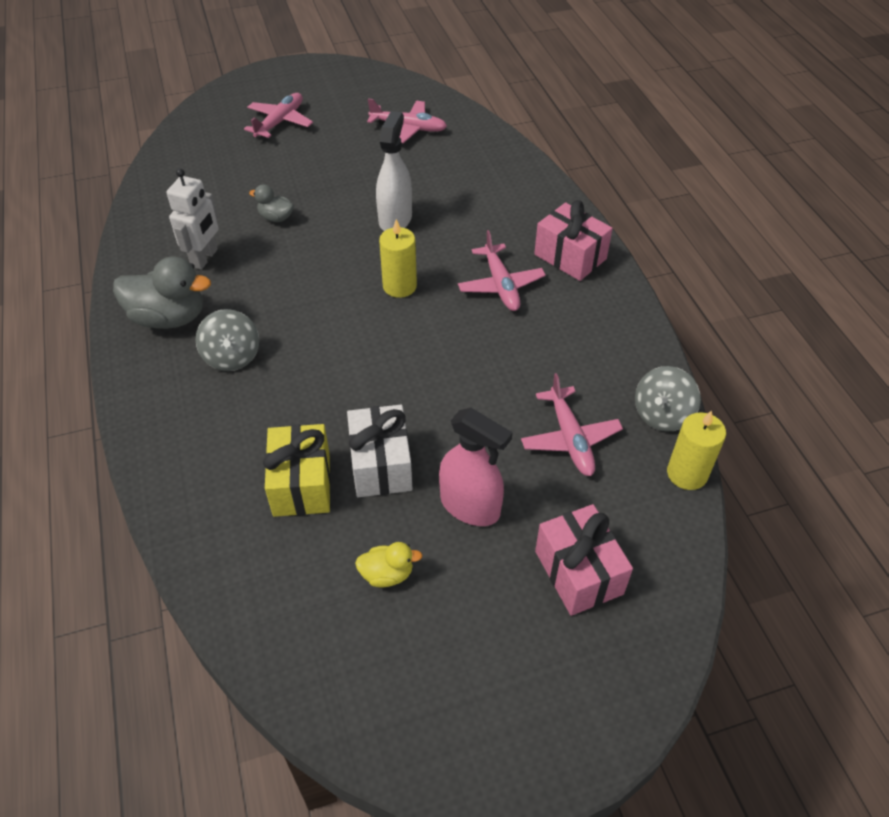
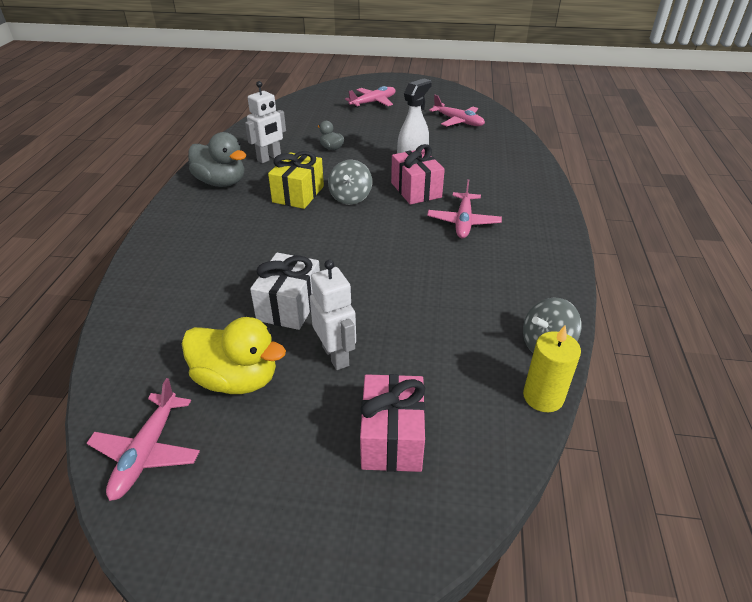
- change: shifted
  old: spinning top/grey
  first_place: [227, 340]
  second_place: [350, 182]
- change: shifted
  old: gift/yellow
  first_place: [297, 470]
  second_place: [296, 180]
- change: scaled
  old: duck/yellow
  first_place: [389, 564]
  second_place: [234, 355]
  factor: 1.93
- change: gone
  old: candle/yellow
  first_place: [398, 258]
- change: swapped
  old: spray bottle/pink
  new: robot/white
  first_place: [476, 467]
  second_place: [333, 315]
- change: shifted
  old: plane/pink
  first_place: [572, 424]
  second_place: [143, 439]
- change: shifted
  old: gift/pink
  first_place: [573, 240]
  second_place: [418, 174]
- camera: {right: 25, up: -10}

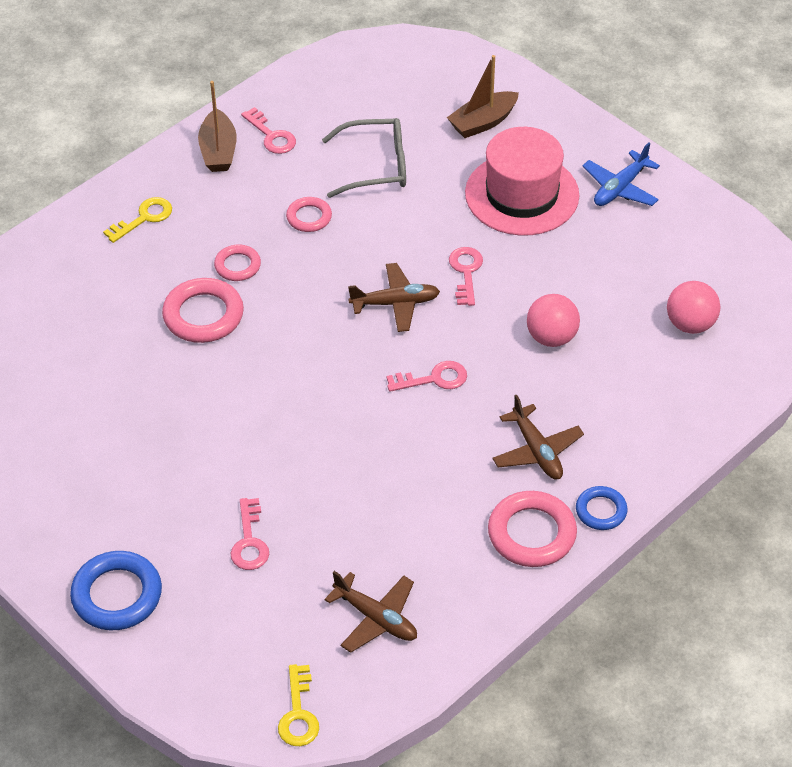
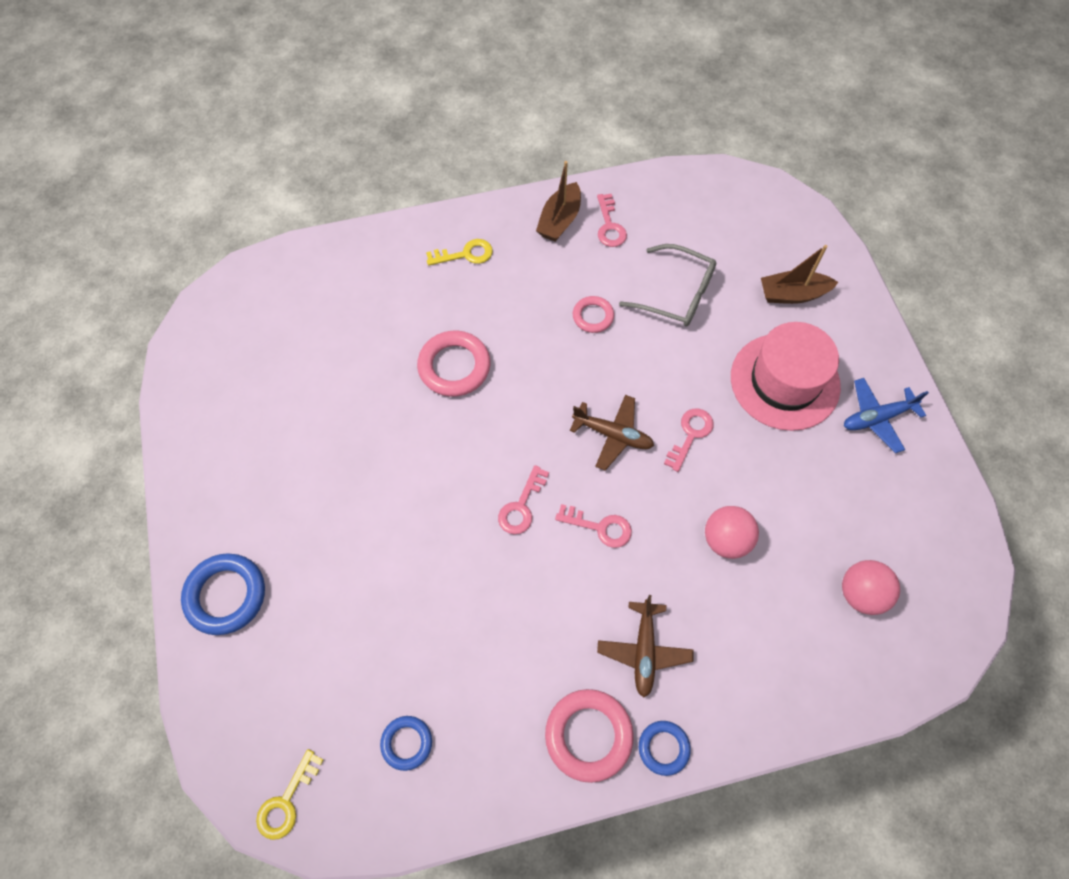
- change: gone
  old: ring/pink
  first_place: [237, 263]
- change: shifted
  old: key/pink
  first_place: [250, 534]
  second_place: [523, 499]
- change: swapped
  old: plane/brown
  new: ring/blue
  first_place: [370, 612]
  second_place: [406, 743]
- camera: {right: 30, up: 15}

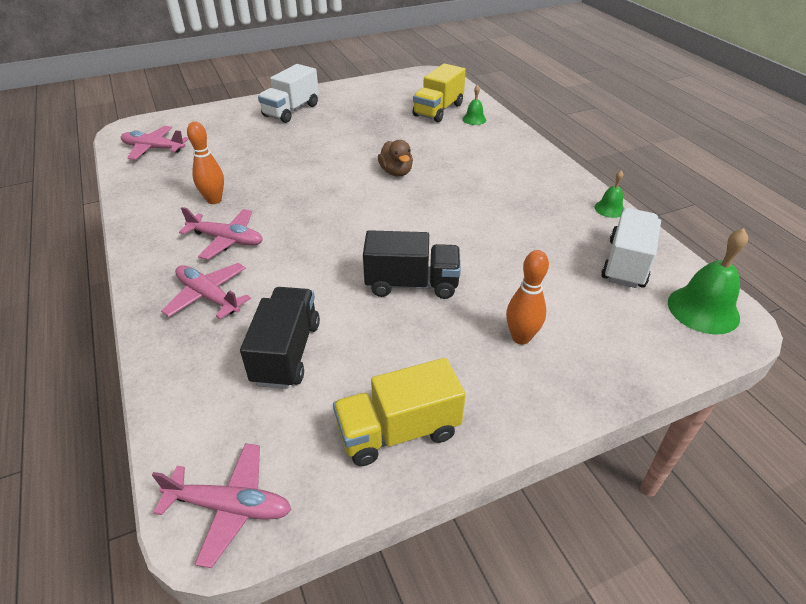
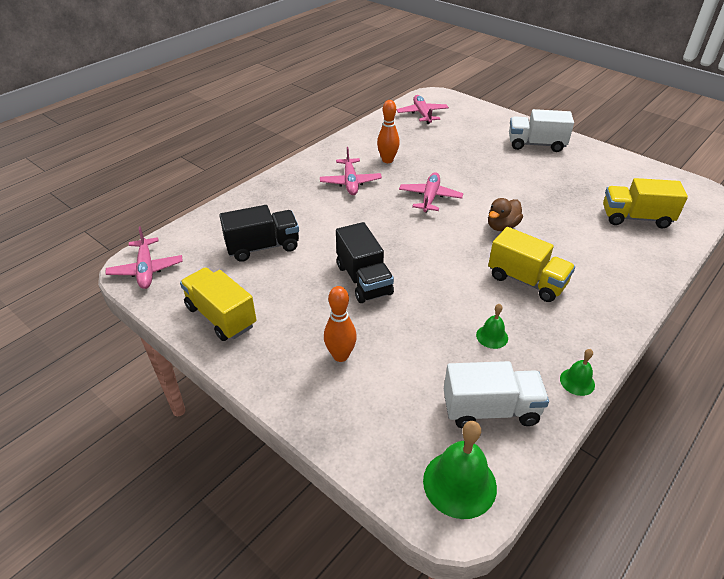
- change: shifted
  old: plane/pink
  first_place: [206, 291]
  second_place: [431, 192]
- change: shifted
  old: bell/green
  first_place: [474, 105]
  second_place: [492, 326]
- change: new
  new: truck/yellow
  second_place: [531, 264]
- camera: {right: 65, up: 0}

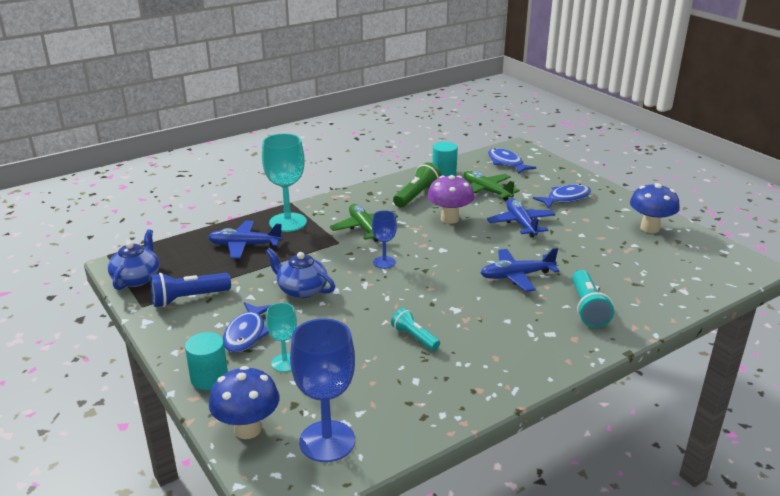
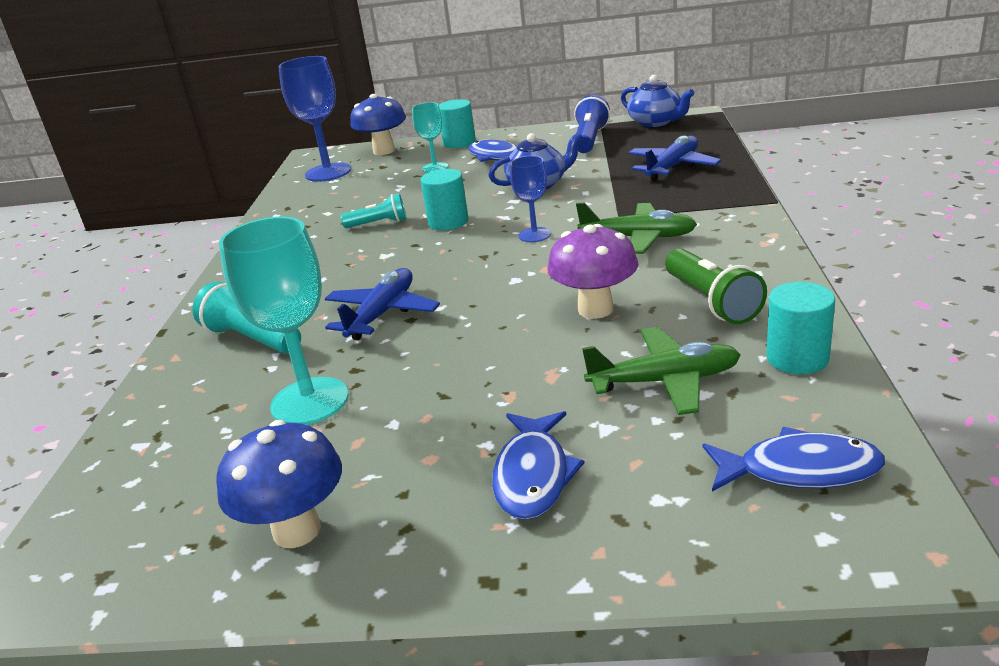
- change: shifted
  old: goblet/turquoise
  first_place: [284, 182]
  second_place: [284, 321]
- change: gone
  old: plane/blue
  first_place: [521, 217]
- change: new
  new: cylinder/turquoise
  second_place: [444, 199]
- camera: {right: 130, up: 0}

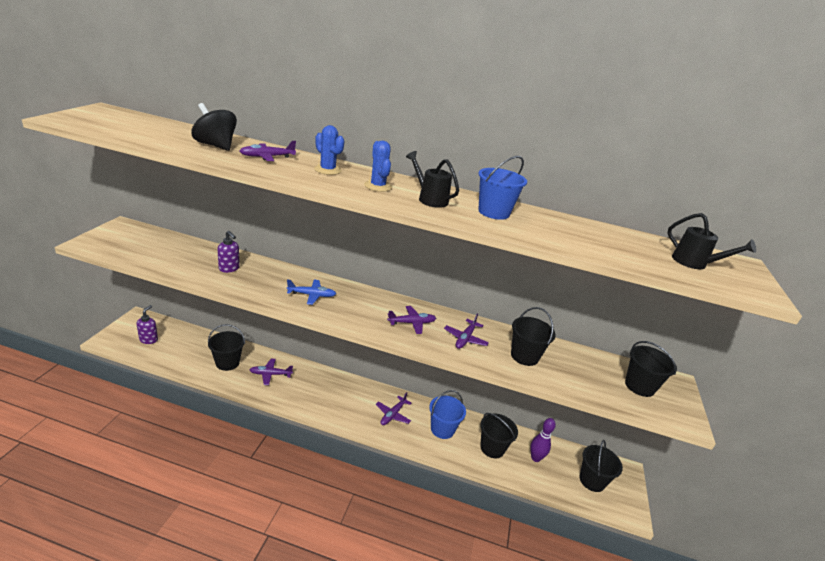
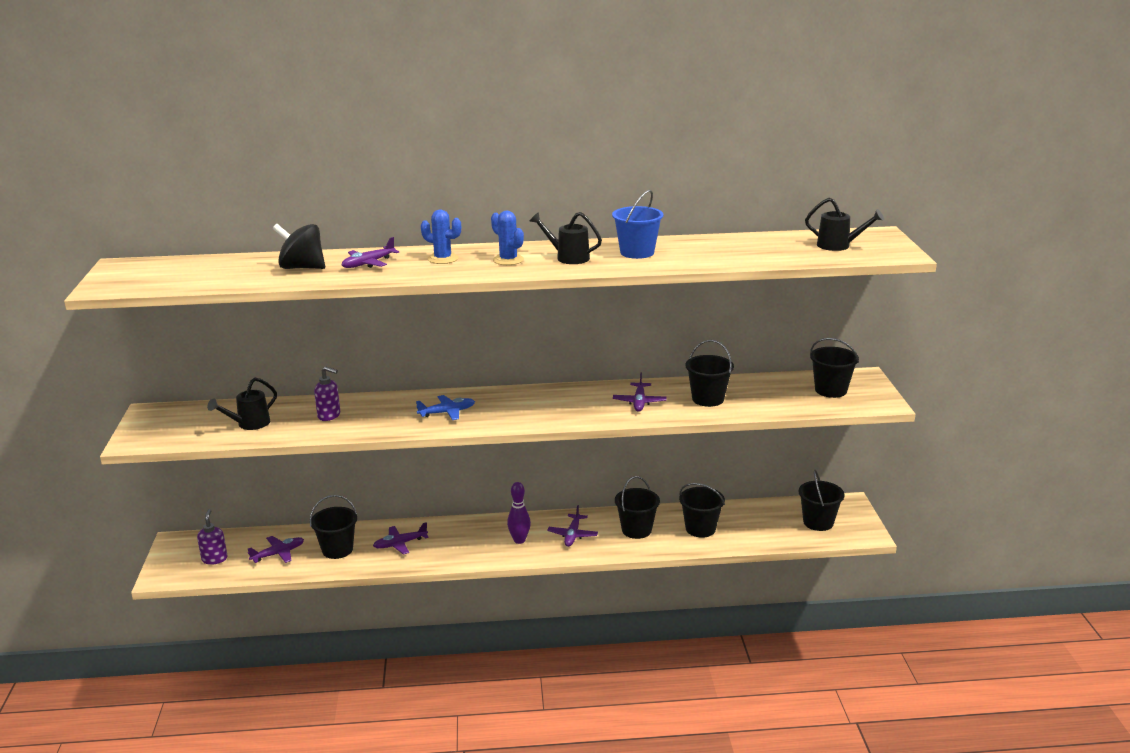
- change: shifted
  old: plane/purple
  first_place: [411, 320]
  second_place: [276, 549]
- change: repainted
  old: bucket/blue
  new: bucket/black
  first_place: [447, 414]
  second_place: [637, 507]
- change: shifted
  old: bowling pin/purple
  first_place: [543, 440]
  second_place: [519, 513]
- change: new
  new: watering can/black
  second_place: [242, 403]
- camera: {right: -15, up: -5}

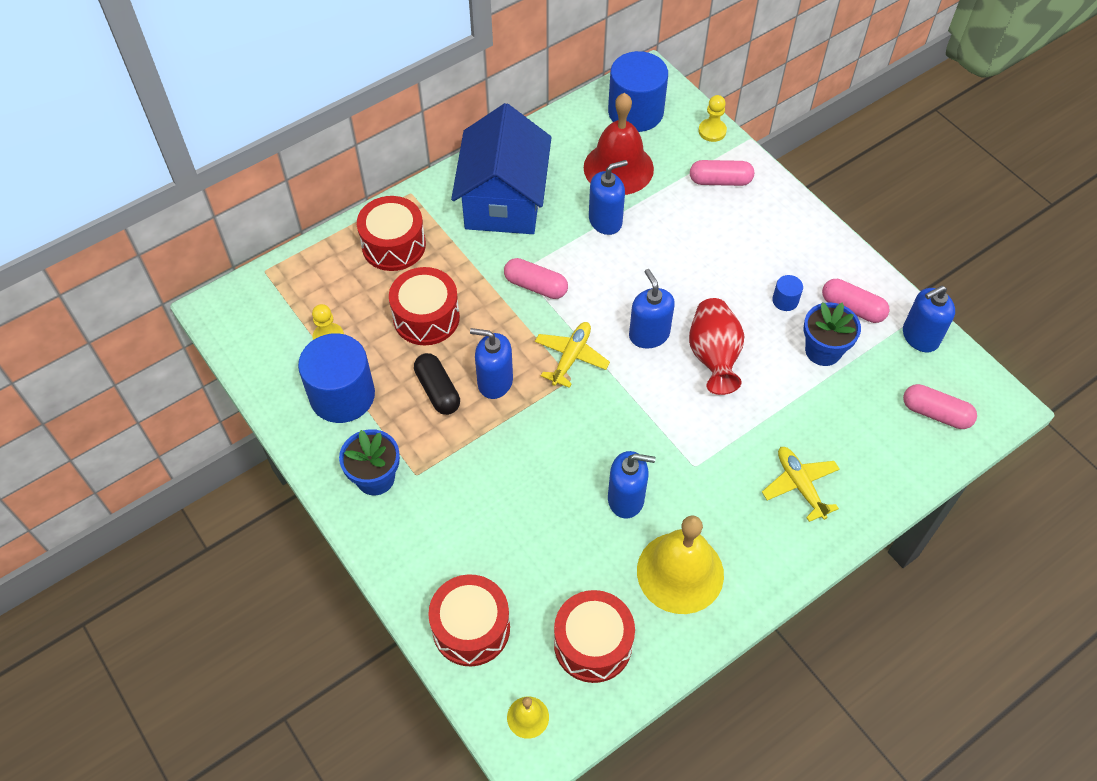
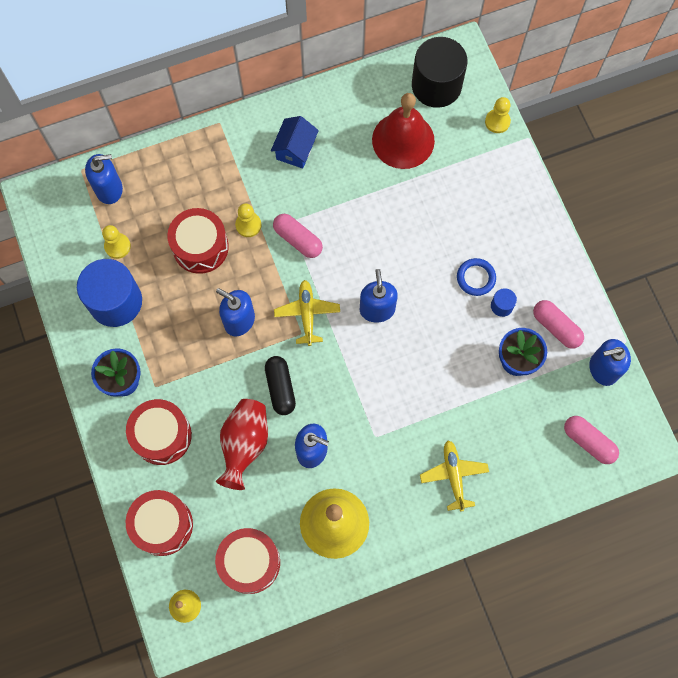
- change: shifted
  old: drum/red
  first_place: [391, 233]
  second_place: [159, 432]
- change: shifted
  old: capsule/black
  first_place: [437, 384]
  second_place: [280, 385]
- change: scaled
  old: house/blue
  first_place: [501, 168]
  second_place: [295, 142]
  factor: 0.48
- change: rotated
  old: plane/yellow
  first_place: [572, 355]
  second_place: [307, 313]
  degrees: -45
- change: shifted
  old: soap dispenser/blue
  first_place: [608, 197]
  second_place: [104, 179]
- change: repainted
  old: cylinder/blue
  new: cylinder/black
  first_place: [638, 91]
  second_place: [439, 72]
- change: shifted
  old: vase/red
  first_place: [716, 346]
  second_place: [242, 444]
- change: gone
  old: capsule/pink
  first_place: [722, 173]
- change: new
  new: pawn/yellow
  second_place: [248, 220]
- change: new
  new: ring/blue
  second_place: [476, 277]
- camera: {right: 15, up: 15}

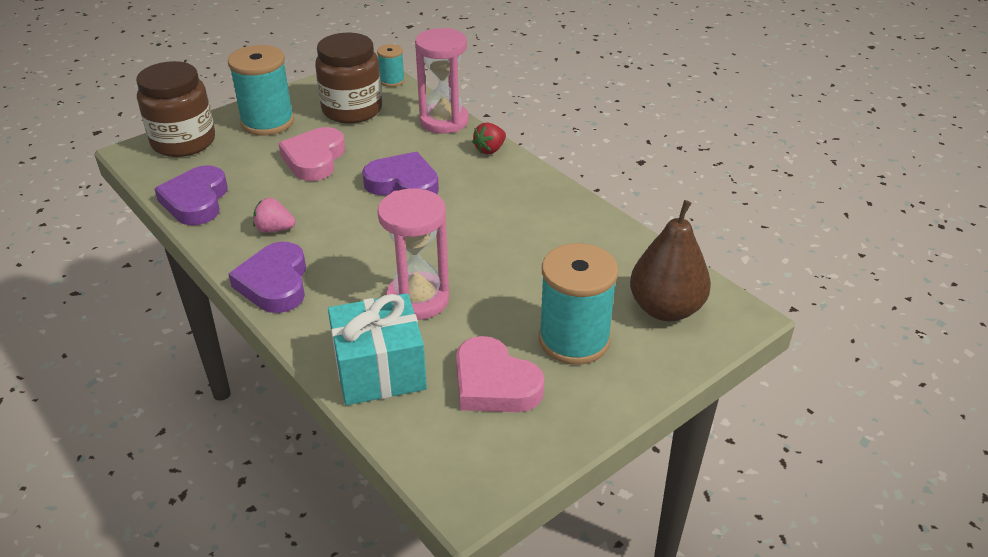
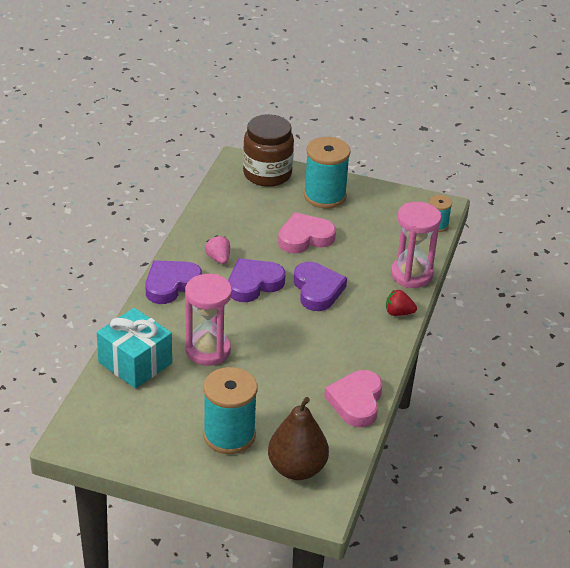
- change: shifted
  old: heart/purple
  first_place: [190, 195]
  second_place: [256, 280]
- change: gone
  old: jar/brown
  first_place: [348, 78]
- change: shifted
  old: heart/pink
  first_place: [500, 374]
  second_place: [353, 398]
- camera: {right: 55, up: 0}

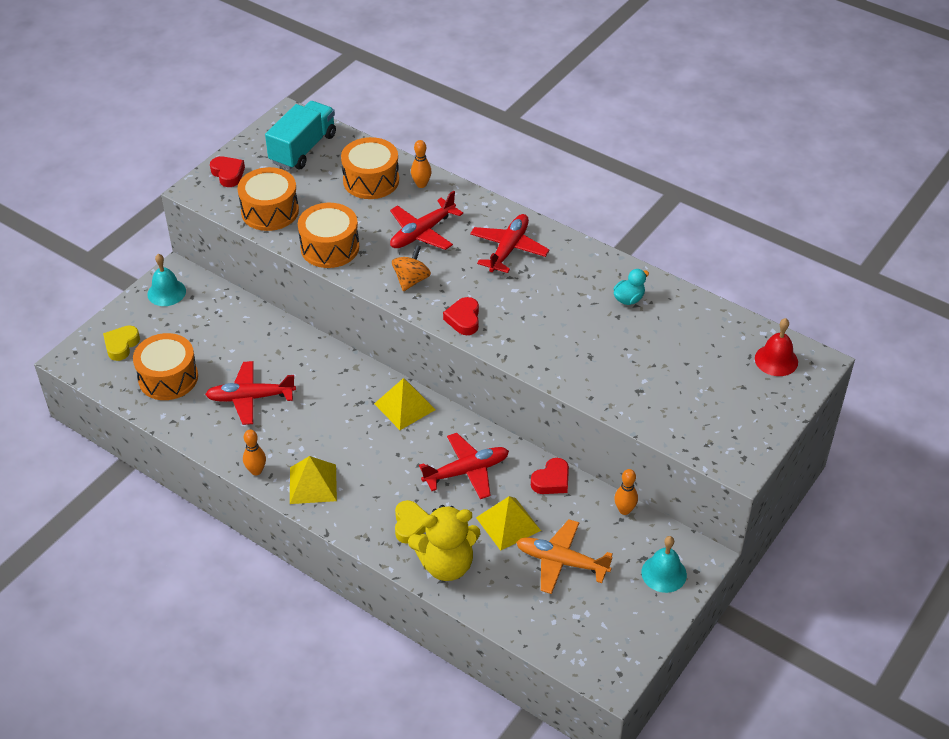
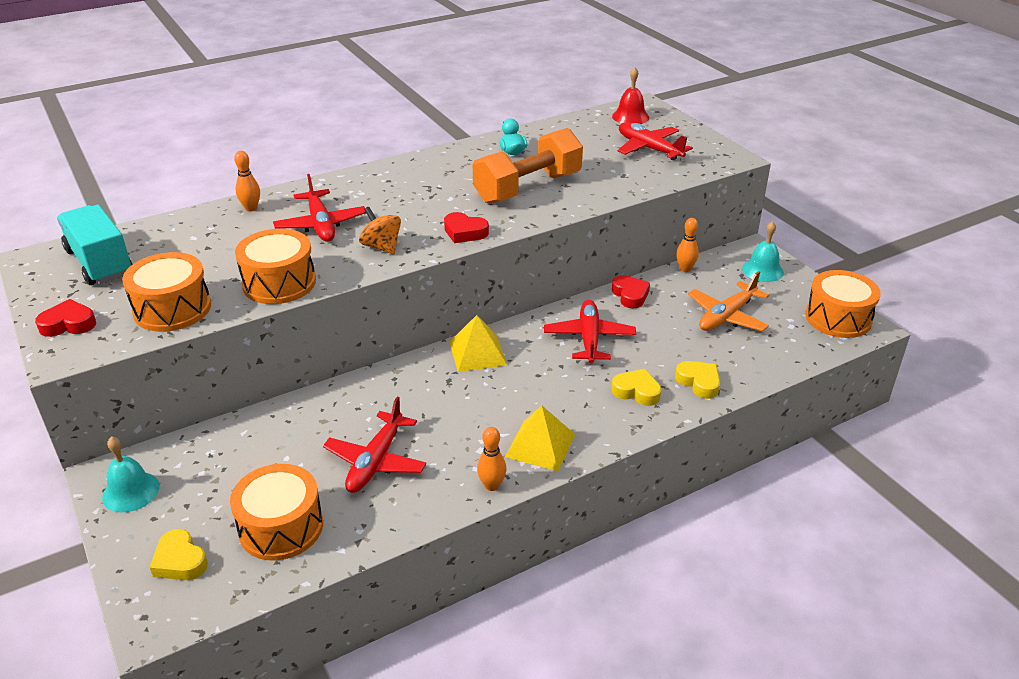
- change: shifted
  old: drum/orange
  first_place: [370, 168]
  second_place: [843, 304]
- change: swapped
  old: teddy bear/yellow
  new: heart/yellow
  first_place: [444, 543]
  second_place: [697, 380]
- change: shifted
  old: plane/red
  first_place: [509, 243]
  second_place: [655, 141]
- change: gone
  old: pyramid/yellow
  first_place: [508, 523]
- change: new
  new: dumbbell/orange
  second_place: [528, 166]
- camera: {right: -65, up: -10}

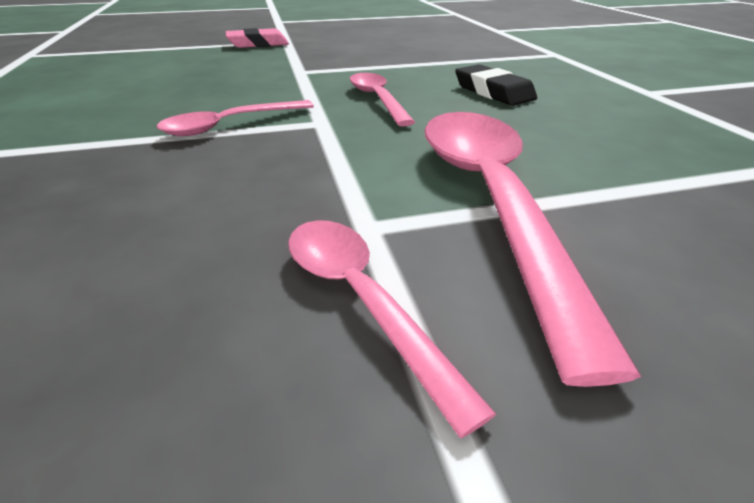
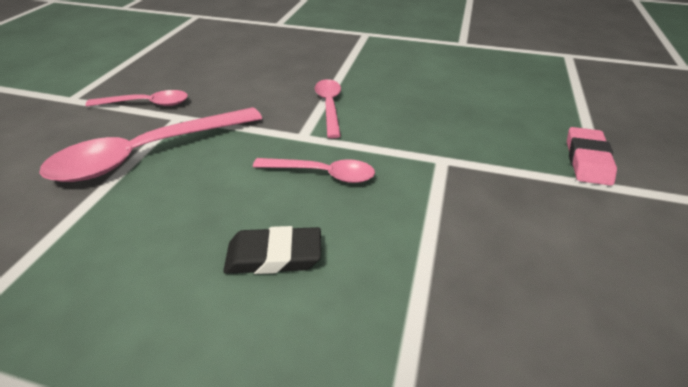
- change: rotated
  old: spoon/pink
  first_place: [533, 249]
  second_place: [150, 144]
  degrees: 120
- camera: {right: 120, up: 5}

